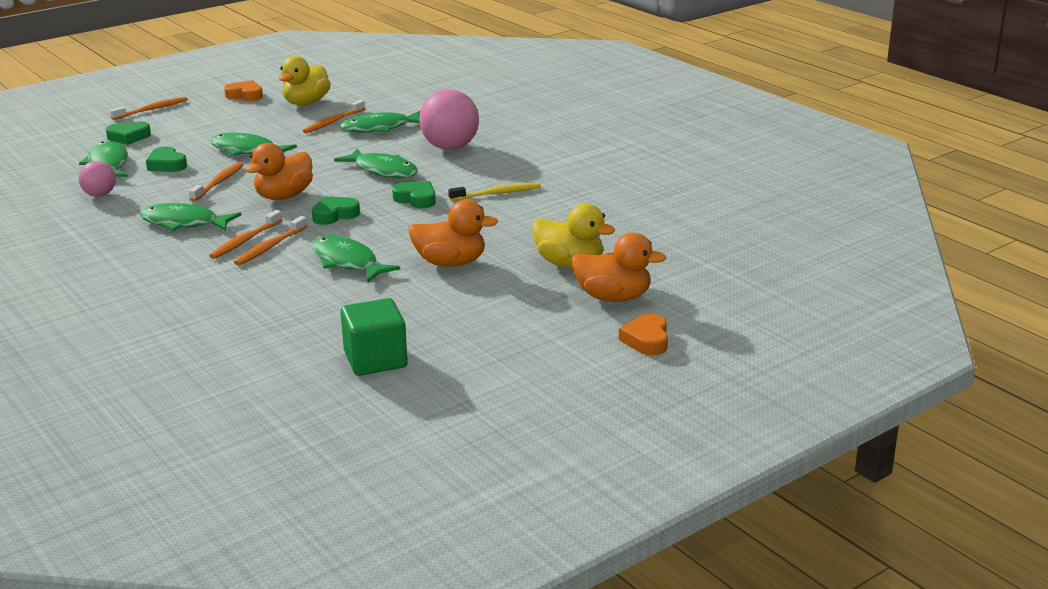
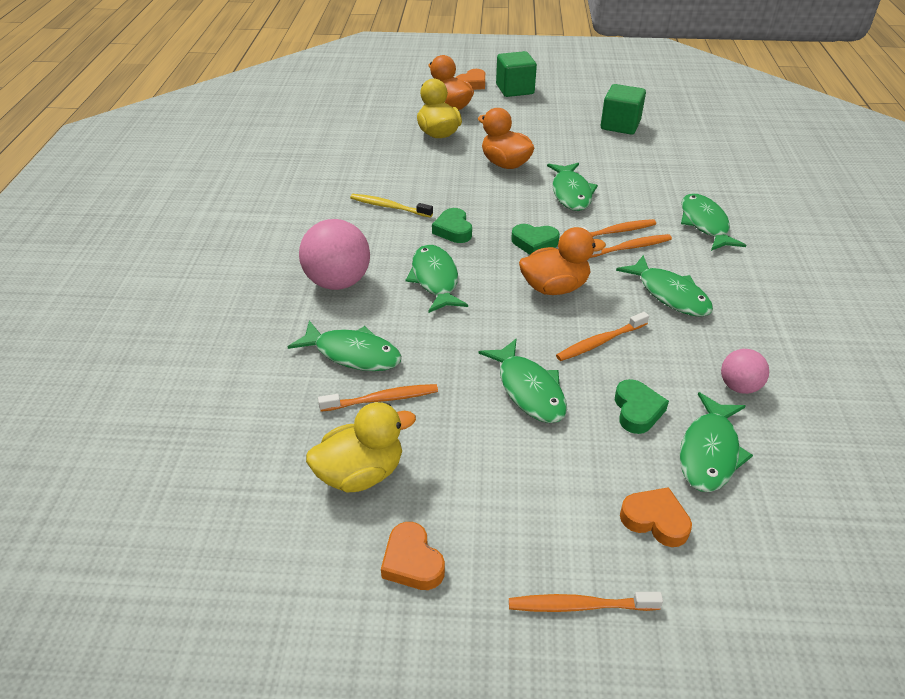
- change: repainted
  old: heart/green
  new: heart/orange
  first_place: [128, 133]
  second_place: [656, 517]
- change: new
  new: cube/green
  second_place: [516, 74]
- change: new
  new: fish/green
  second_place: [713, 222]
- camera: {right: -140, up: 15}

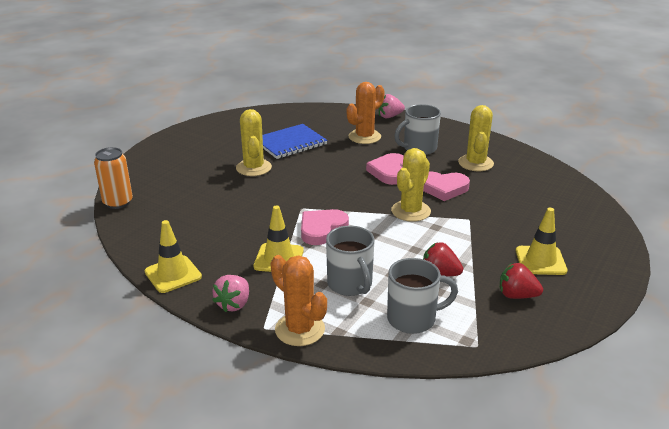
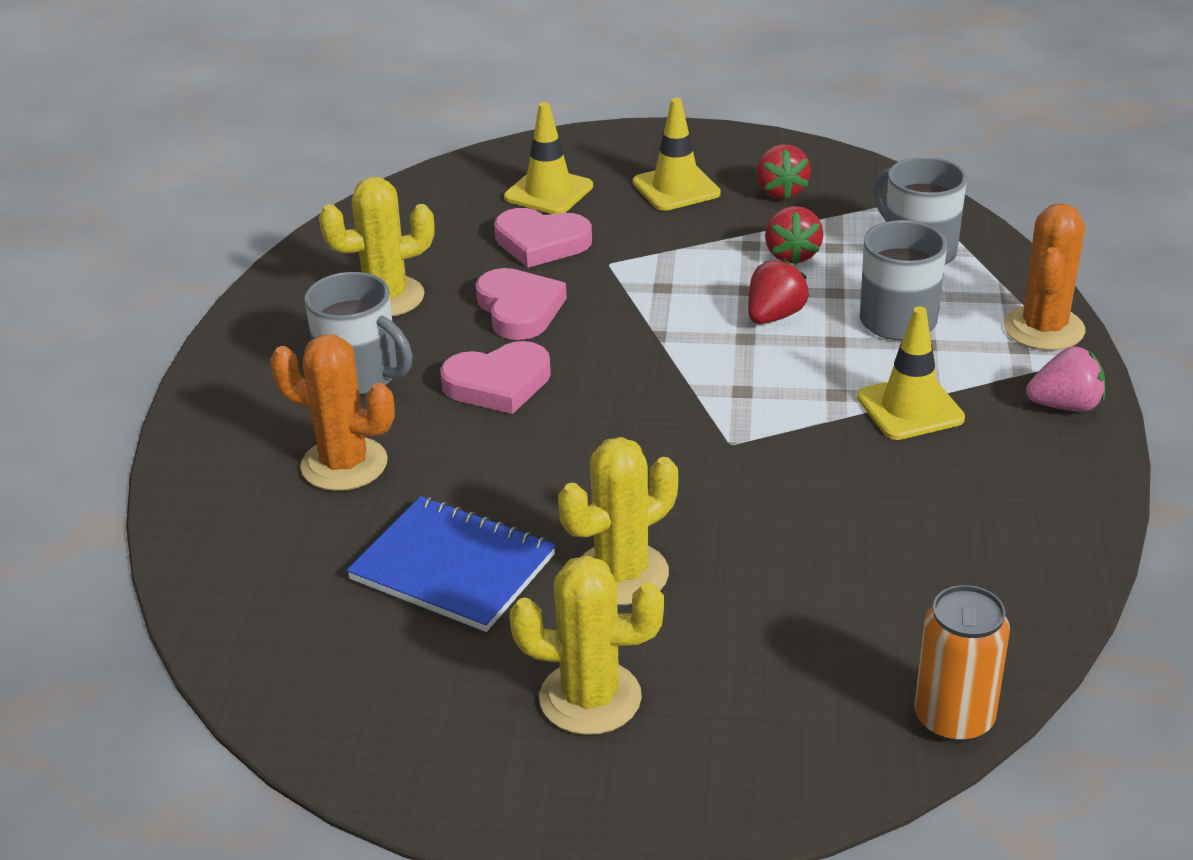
- change: shifted
  old: traffic cone/yellow
  first_place: [173, 256]
  second_place: [548, 158]
- change: shifted
  old: heart/pink
  first_place: [325, 227]
  second_place: [543, 238]
- change: gone
  old: strawberry/pink
  first_place: [391, 106]
- change: shifted
  old: cactus/yellow
  first_place: [411, 185]
  second_place: [586, 645]
- change: new
  new: strawberry/red
  second_place: [778, 291]
- camera: {right: -115, up: 5}

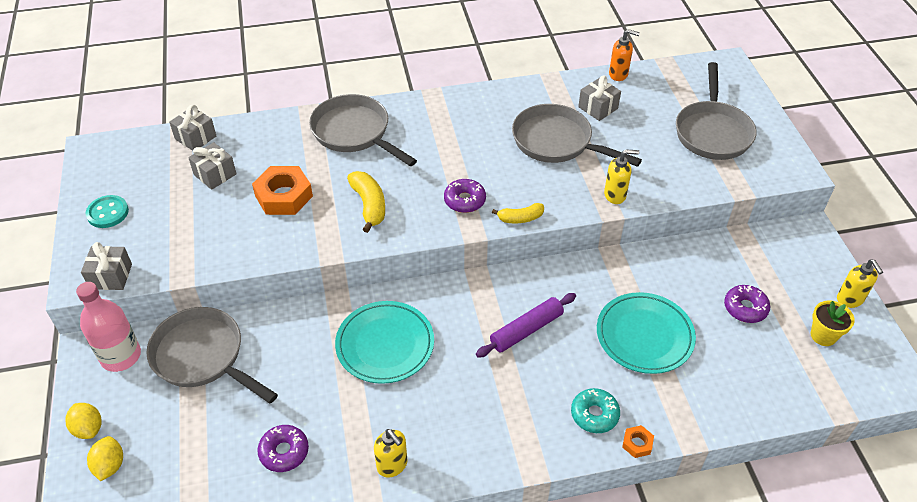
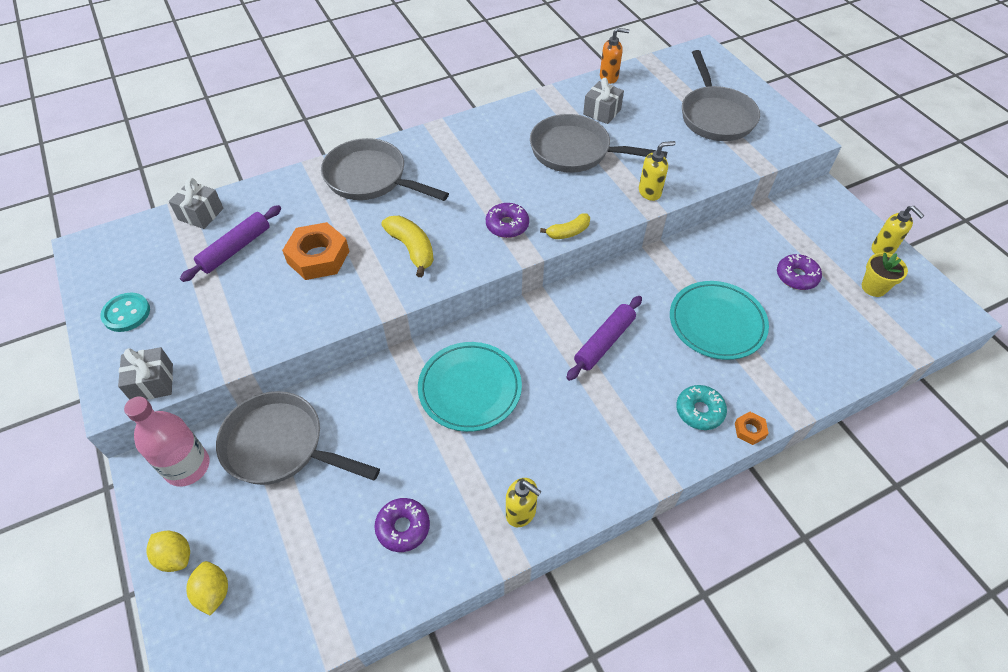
- change: swapped
  old: gift/grey
  new: rolling pin/purple
  first_place: [212, 166]
  second_place: [230, 243]
- camera: {right: -15, up: 5}

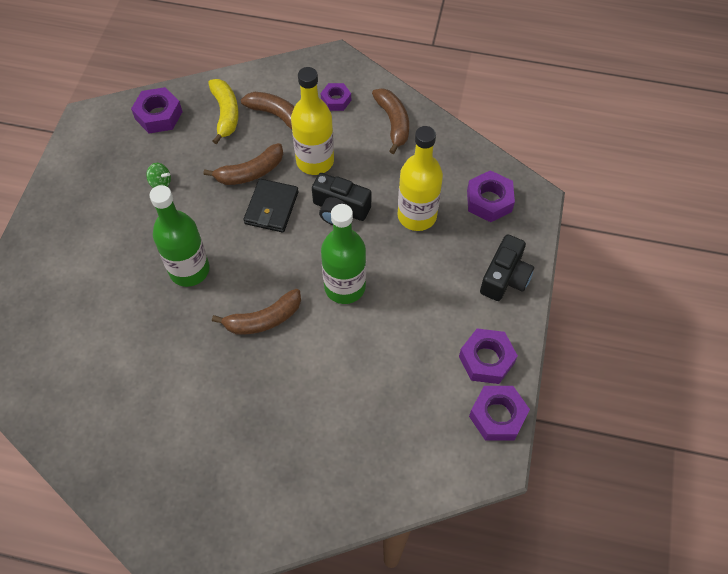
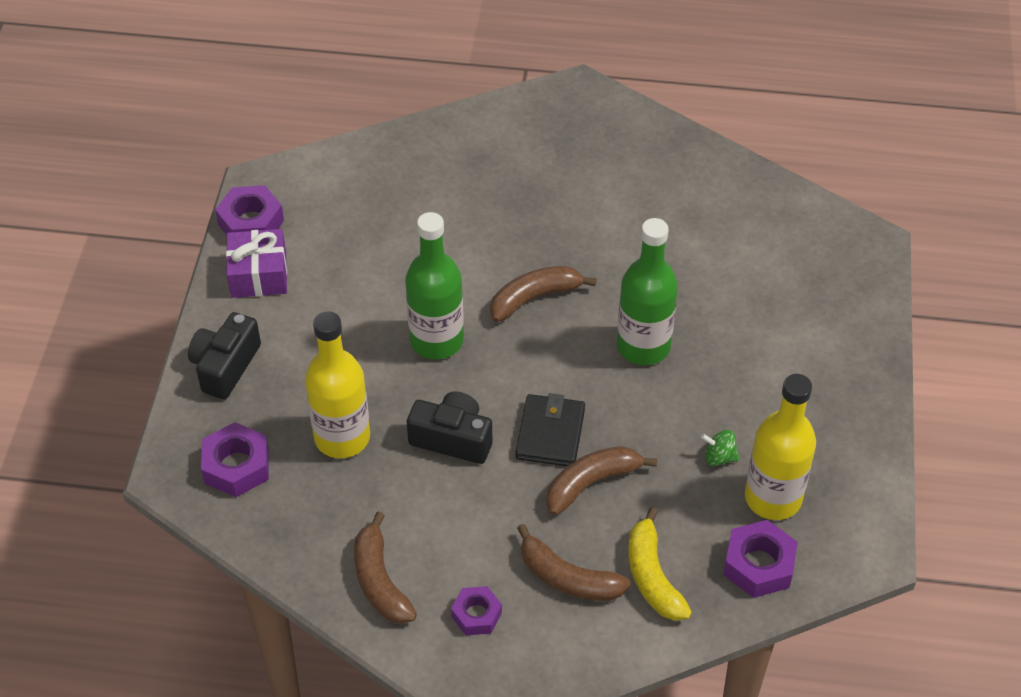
- change: shifted
  old: bottle/yellow
  first_place: [312, 121]
  second_place: [780, 447]
- change: swapped
  old: nut/purple
  new: gift/purple
  first_place: [488, 356]
  second_place: [256, 263]
- camera: {right: 175, up: -10}

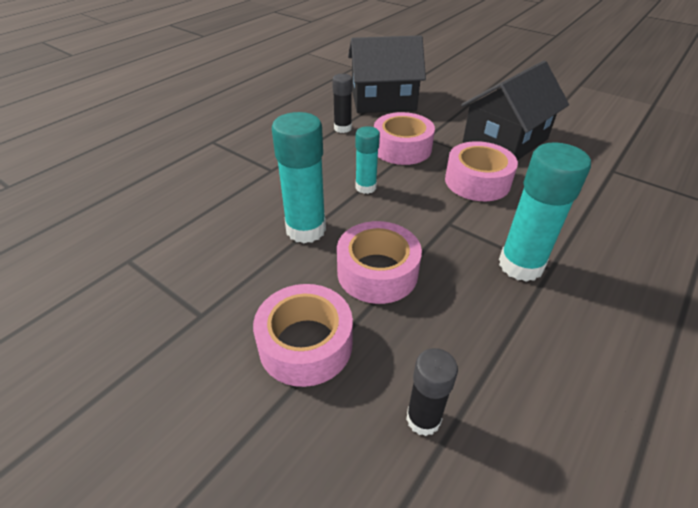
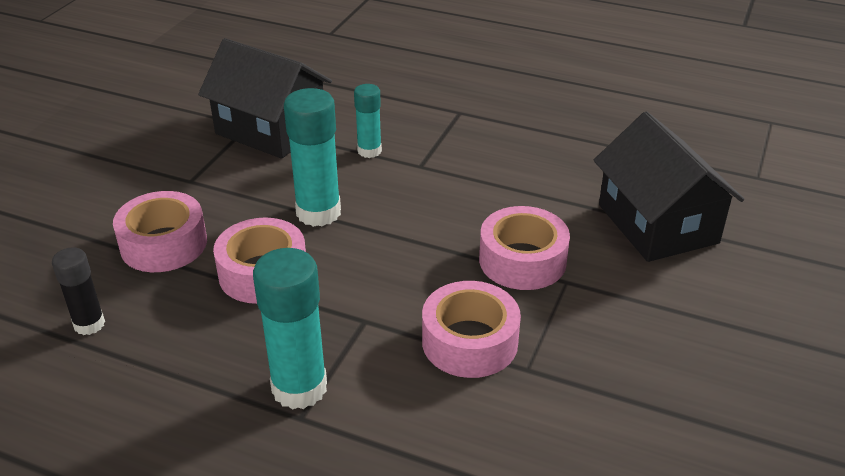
- change: gone
  old: glue stick/black
  first_place: [342, 103]
- change: shifted
  old: glue stick/turquoise
  first_place: [368, 160]
  second_place: [368, 121]
- change: shifted
  old: house/black
  first_place: [515, 110]
  second_place: [265, 98]
- camera: {right: 75, up: -5}

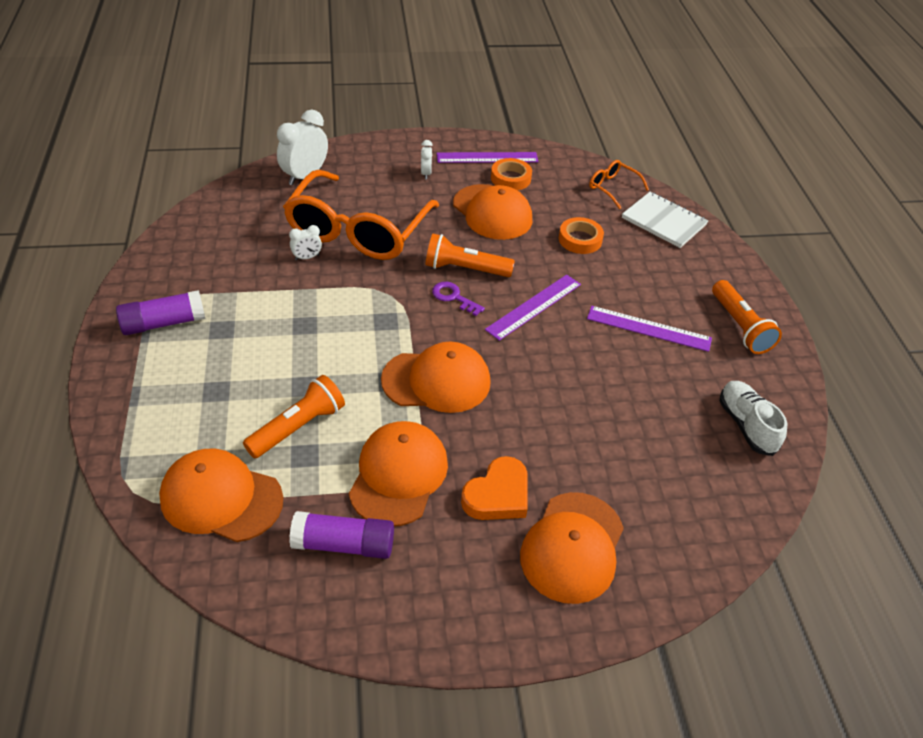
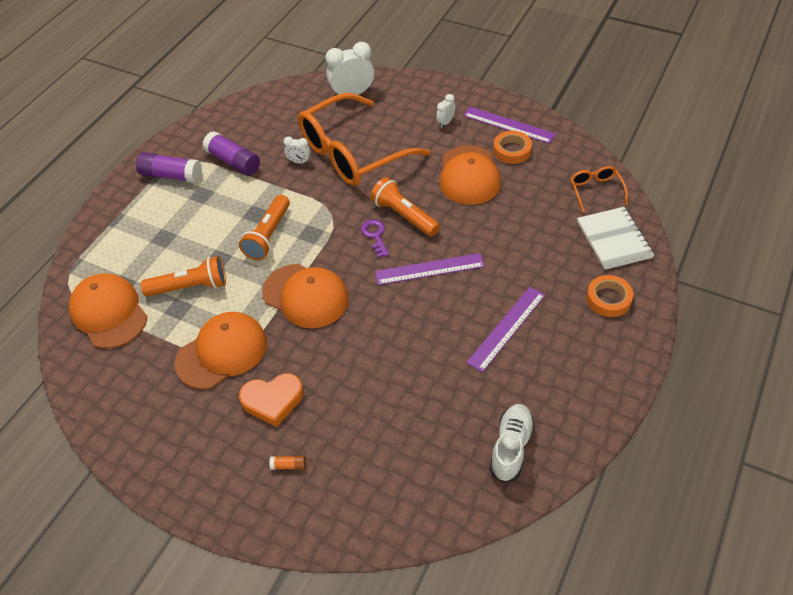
- change: shifted
  old: glue stick/purple
  first_place: [341, 535]
  second_place: [231, 153]
- change: swapped
  old: cap/orange
  new: glue stick/orange
  first_place: [572, 548]
  second_place: [287, 463]
- change: shifted
  old: tape/orange
  first_place: [581, 235]
  second_place: [610, 296]
- change: rotated
  old: ruler/purple
  first_place: [649, 329]
  second_place: [505, 330]
  degrees: 75
- change: shifted
  old: flashlight/orange
  first_place: [747, 317]
  second_place: [264, 227]
- camera: {right: 40, up: 5}

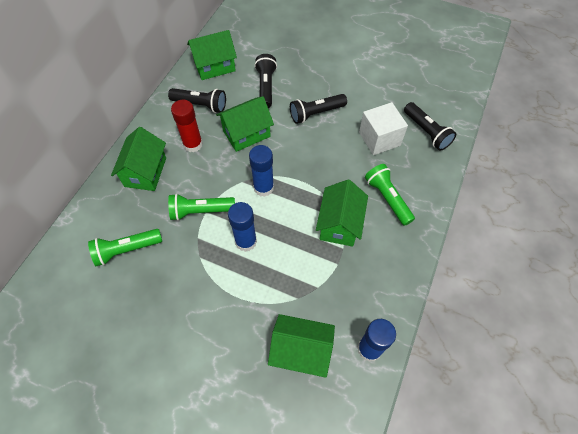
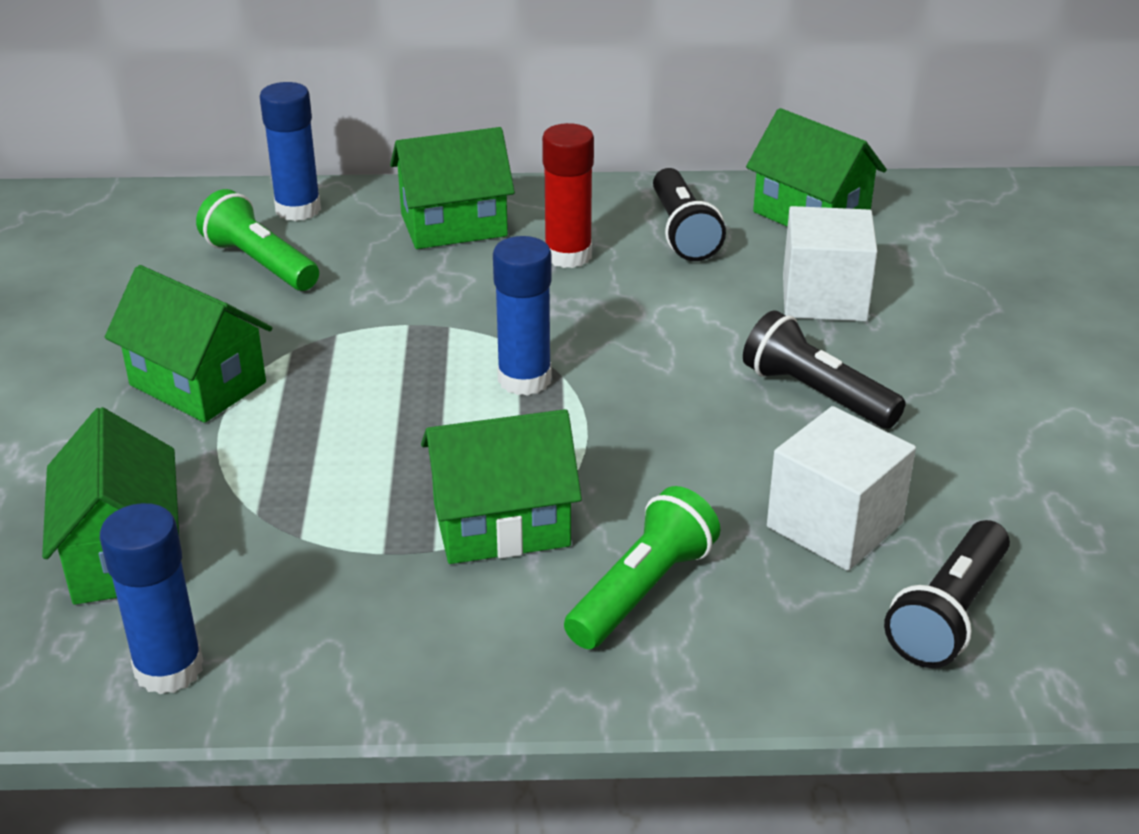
- change: gone
  old: flashlight/green
  first_place: [201, 207]
- change: shifted
  old: house/green
  first_place: [245, 124]
  second_place: [188, 344]
- change: shifted
  old: glue stick/blue
  first_place: [242, 227]
  second_place: [290, 151]
- change: swapped
  old: flashlight/black
  new: cube/white
  first_place: [265, 81]
  second_place: [830, 264]
- camera: {right: 65, up: -25}

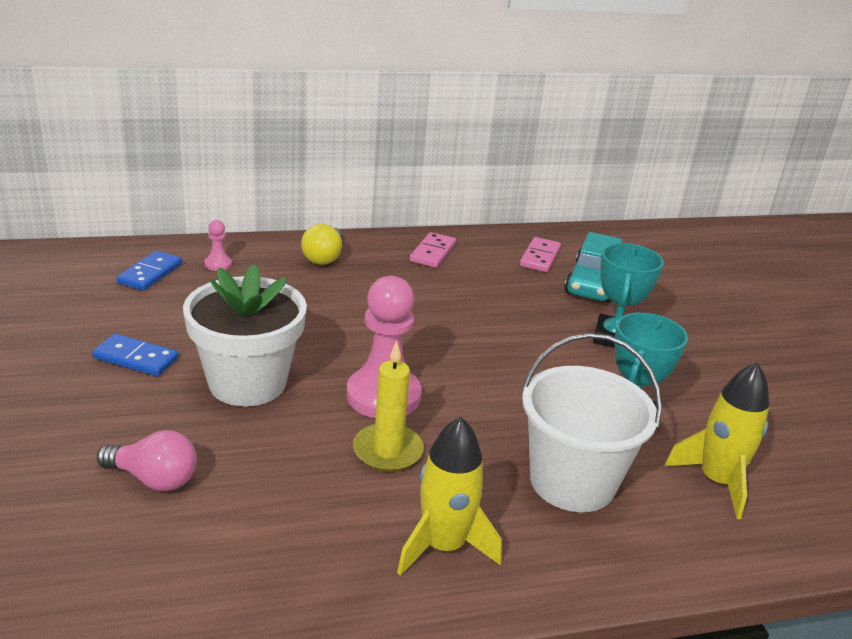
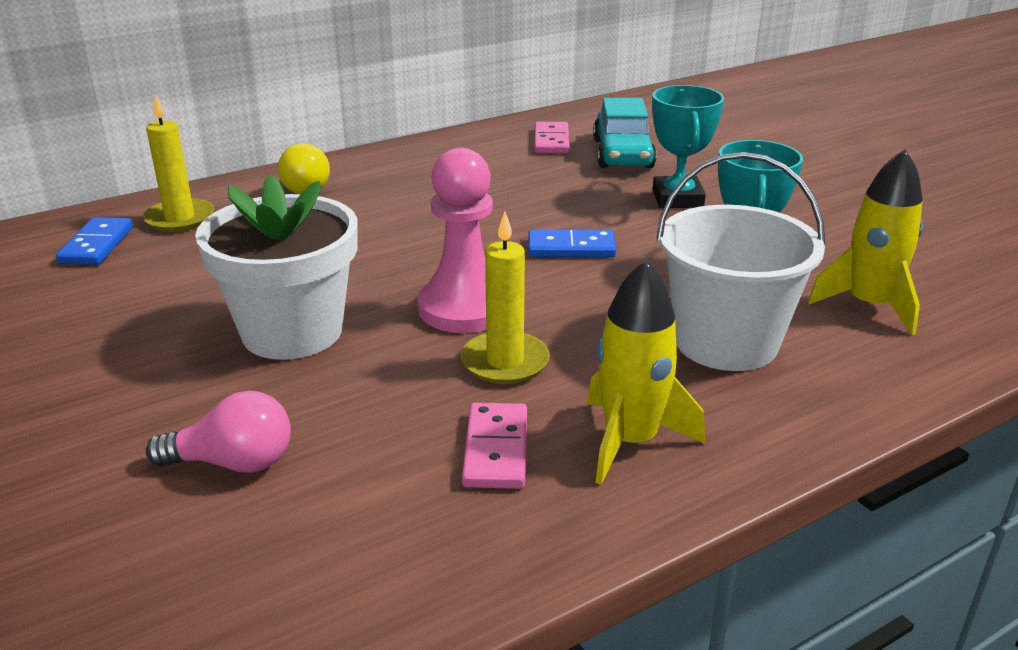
- change: shifted
  old: domino/blue
  first_place: [135, 355]
  second_place: [572, 243]
- change: swapped
  old: pawn/pink
  new: candle/yellow
  first_place: [218, 245]
  second_place: [178, 163]
- change: shifted
  old: domino/pink
  first_place: [433, 250]
  second_place: [494, 446]
- camera: {right: -15, up: 0}

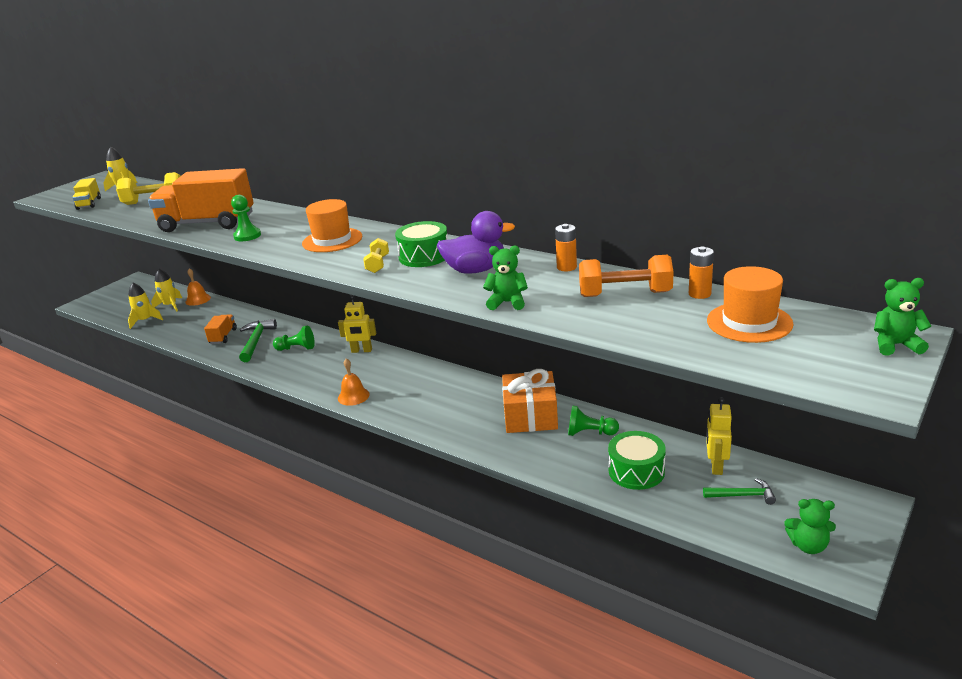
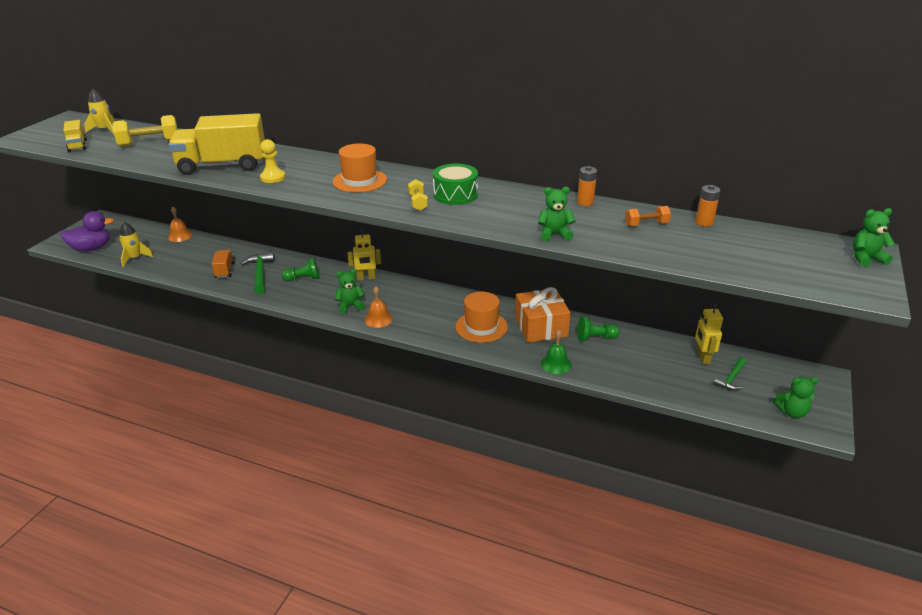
- change: repainted
  old: truck/orange
  new: truck/yellow
  first_place: [201, 200]
  second_place: [216, 144]
- change: gone
  old: rocket/yellow
  first_place: [166, 290]
- change: repainted
  old: pawn/green
  new: pawn/yellow
  first_place: [246, 218]
  second_place: [273, 161]
- change: shifted
  old: duck/purple
  first_place: [476, 242]
  second_place: [87, 231]
- change: scaled
  old: dumbbell/orange
  first_place: [626, 276]
  second_place: [648, 216]
  factor: 0.58
- change: gone
  old: drum/green
  first_place: [637, 460]
- change: rotated
  old: hammer/green
  first_place: [739, 491]
  second_place: [730, 374]
  degrees: 135
- change: shifted
  old: hat/orange
  first_place: [750, 304]
  second_place: [481, 317]
- change: new
  new: teddy bear/green
  second_place: [350, 291]
- change: new
  new: bell/green
  second_place: [556, 352]
- camera: {right: -15, up: 5}

